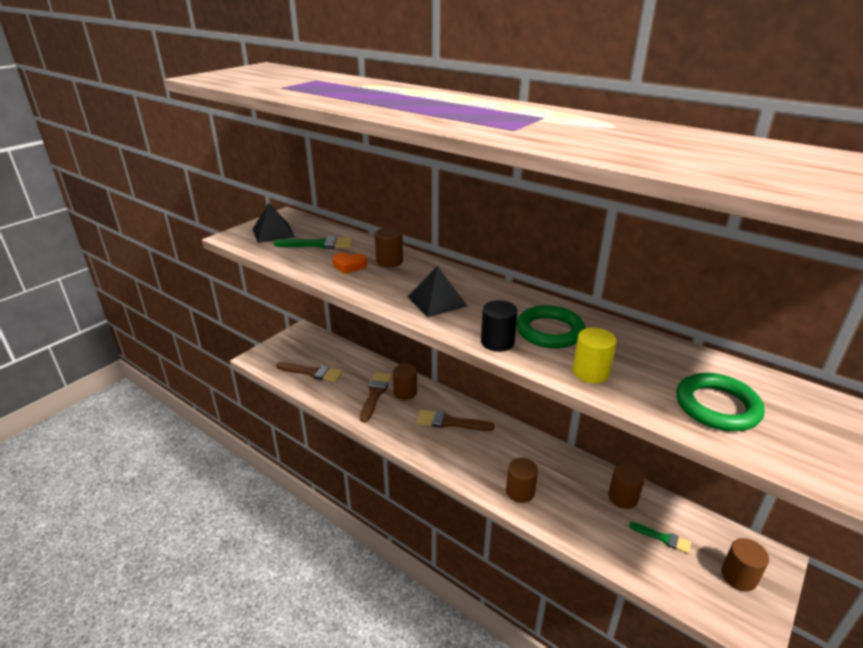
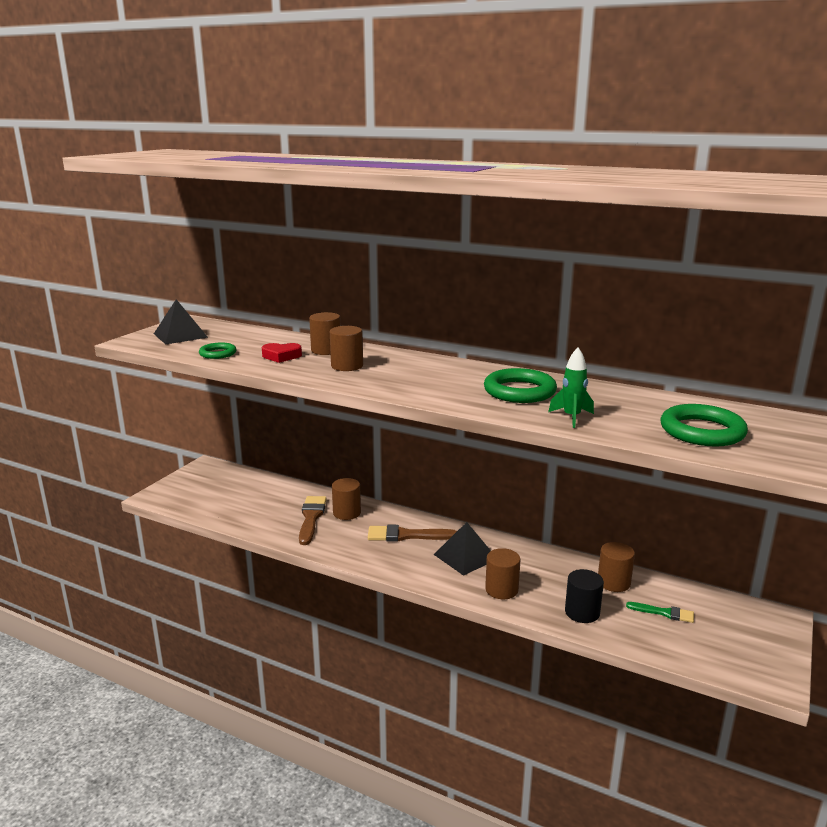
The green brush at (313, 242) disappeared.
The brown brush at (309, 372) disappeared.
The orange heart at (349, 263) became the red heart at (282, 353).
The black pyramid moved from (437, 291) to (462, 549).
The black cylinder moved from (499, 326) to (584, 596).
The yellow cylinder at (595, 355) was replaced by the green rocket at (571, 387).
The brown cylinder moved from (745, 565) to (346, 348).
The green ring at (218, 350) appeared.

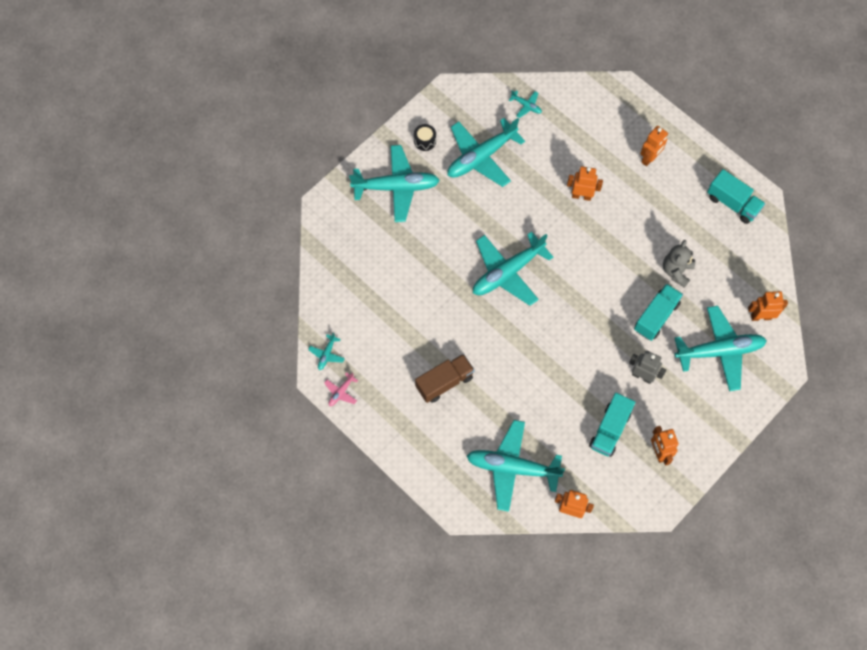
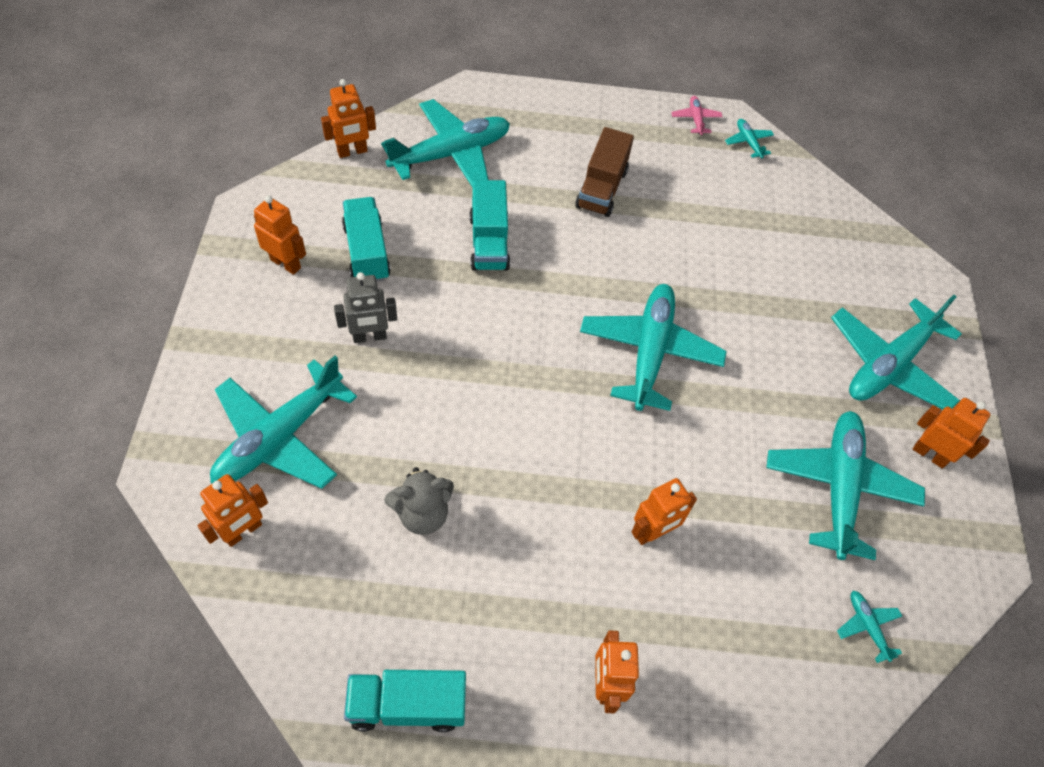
The black drum at (425, 137) was replaced by the orange robot at (951, 433).
The turquoise plane at (525, 104) turned 75 degrees clockwise.
The turquoise truck moved from (658, 312) to (489, 225).
The grey teddy bear at (679, 264) turned 90 degrees clockwise.

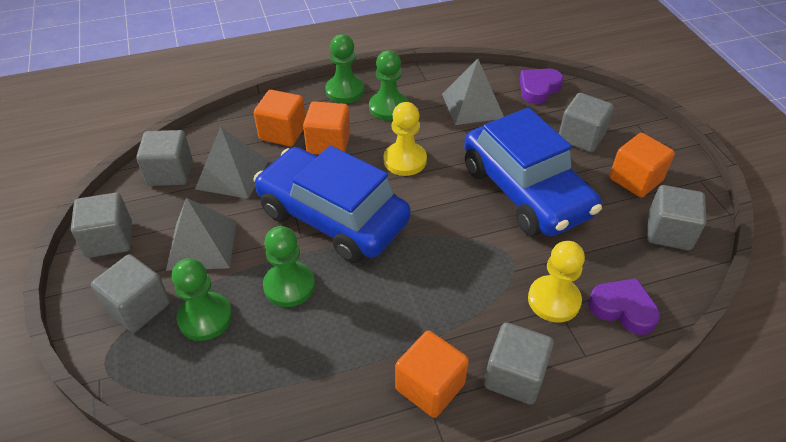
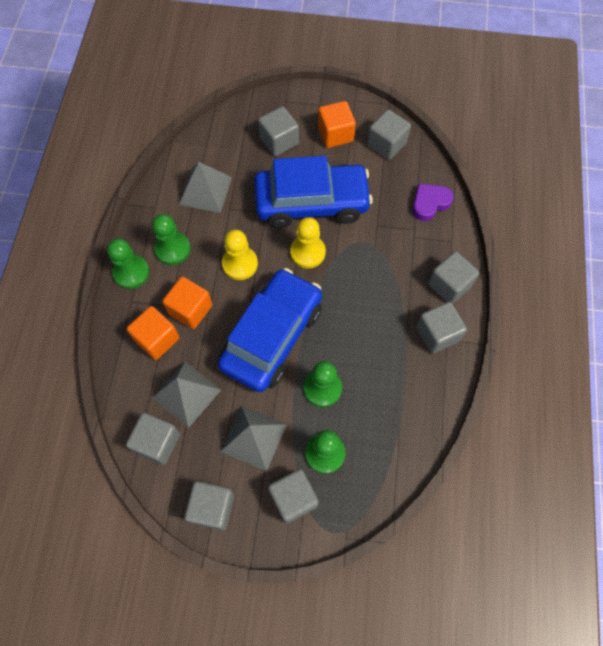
The blue car at (332, 204) turned 150 degrees clockwise.
The orange cube at (432, 374) became the grey cube at (441, 328).
The purple heart at (541, 86) disappeared.
The yellow pawn moved from (556, 281) to (308, 242).

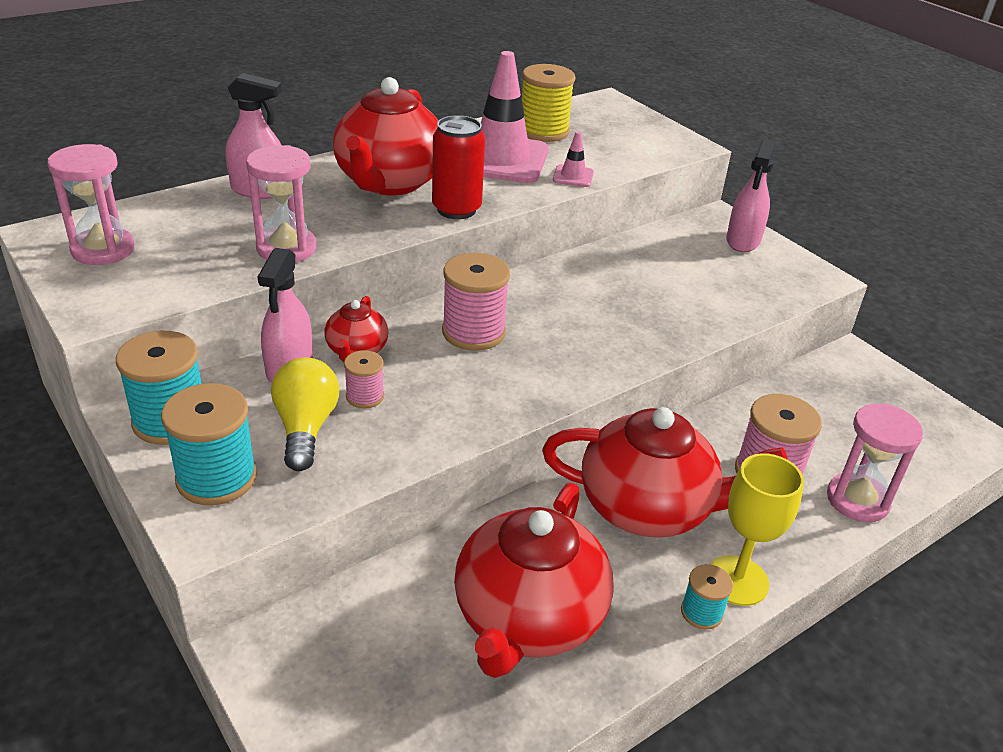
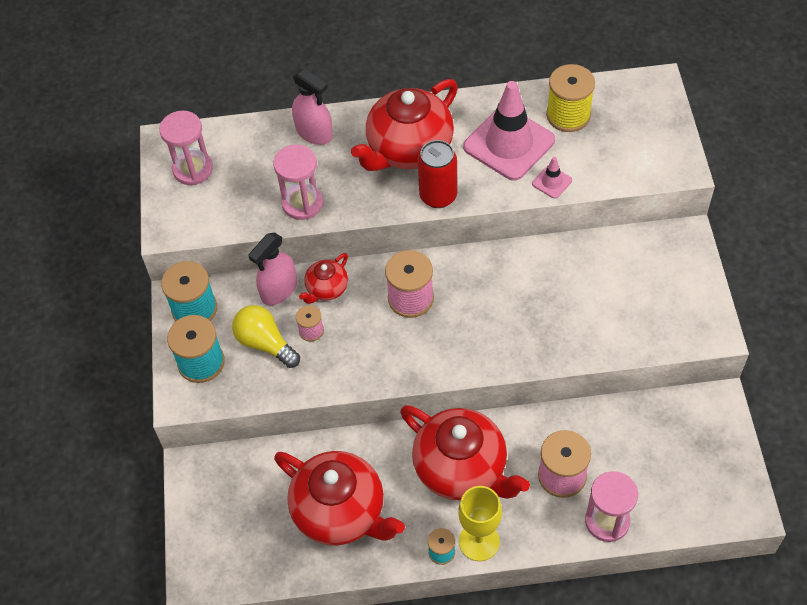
The yellow light bulb at (305, 414) turned 75 degrees counterclockwise.
The red teapot at (534, 580) turned 105 degrees counterclockwise.
The pink spray bottle at (751, 195) disappeared.

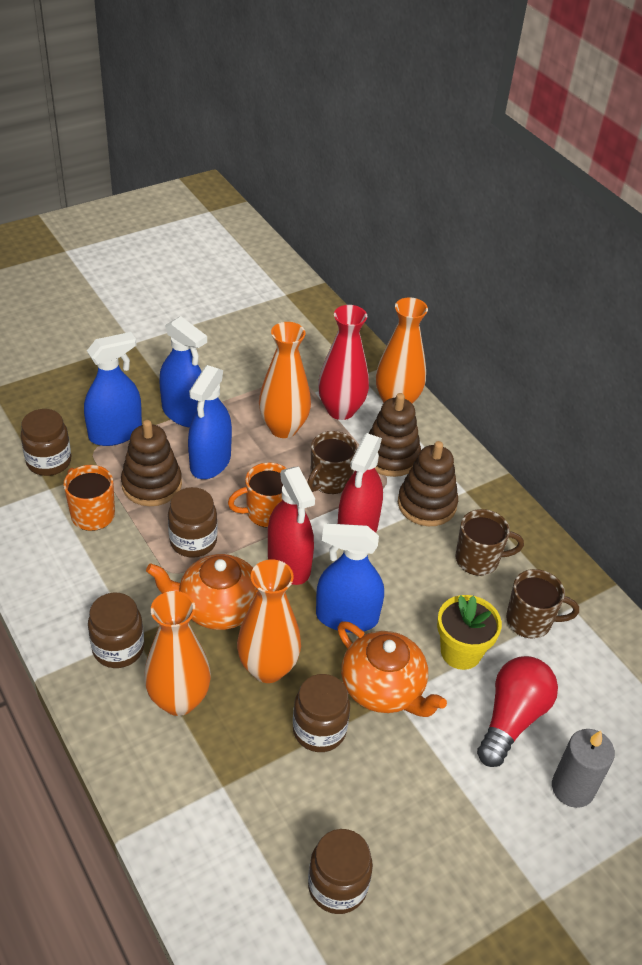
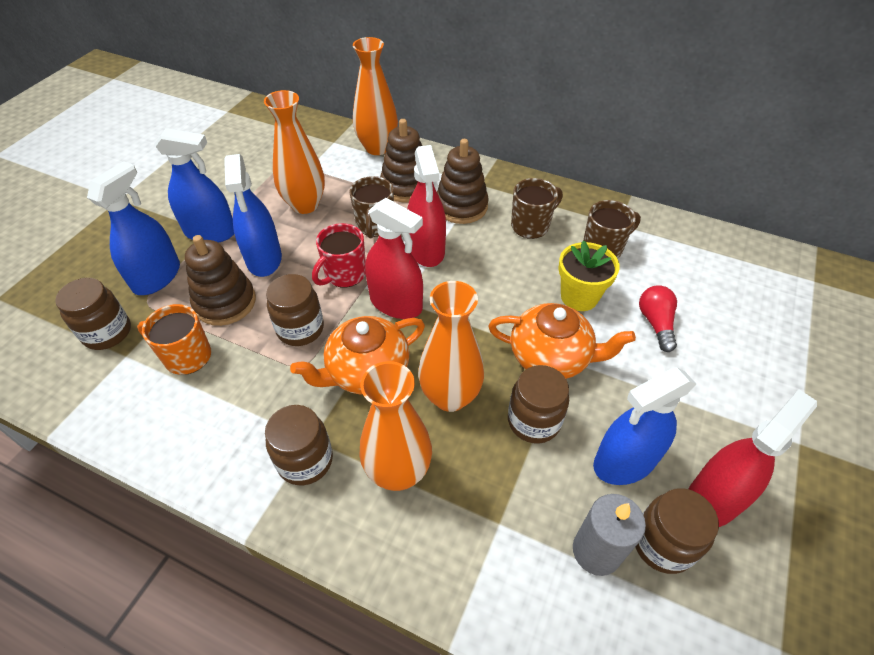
The orange mug at (257, 495) became the red mug at (339, 255).
The blue spray bottle moved from (350, 578) to (644, 426).
The red vase at (343, 362) disappeared.
The red light bulb at (517, 711) changed to 0.65 times the size.
The grey candle moved from (583, 768) to (609, 535).
The red spray bottle at (753, 458) appeared.

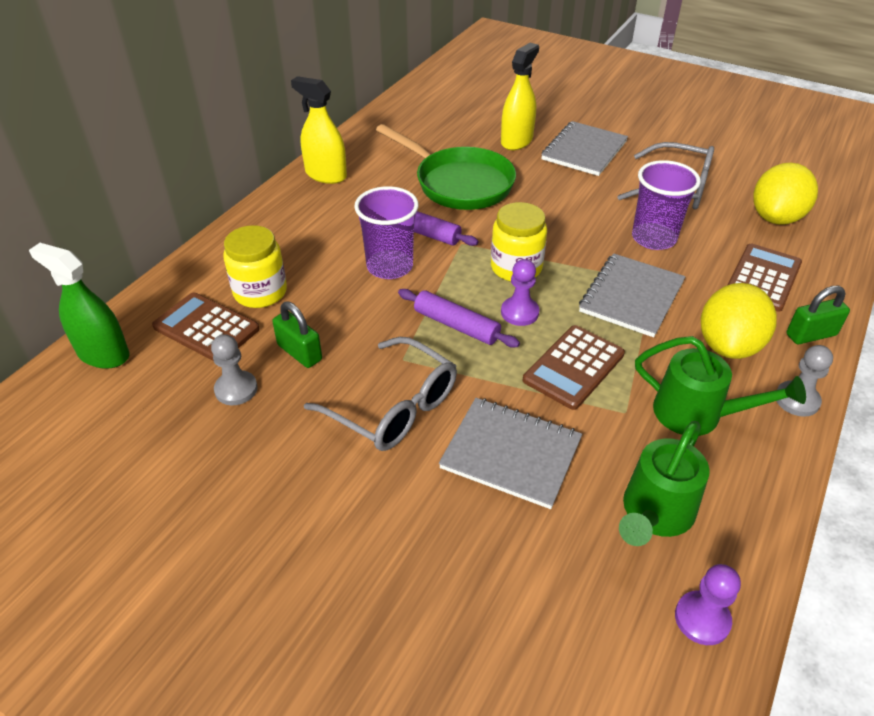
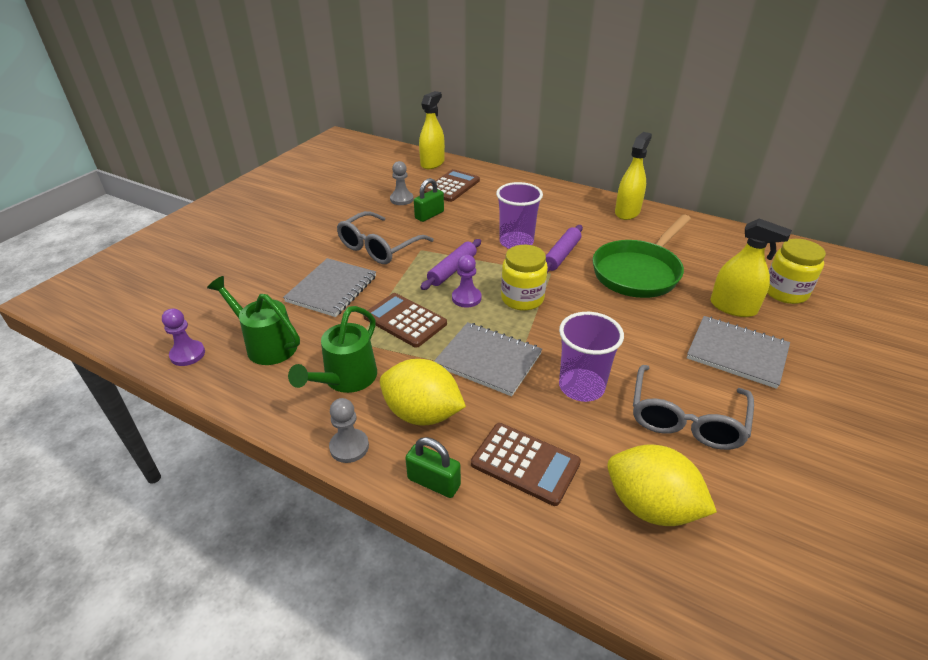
The green spray bottle at (79, 306) became the yellow spray bottle at (432, 130).
The yellow jar moved from (255, 266) to (796, 271).
The green padlock at (818, 315) turned 45 degrees counterclockwise.

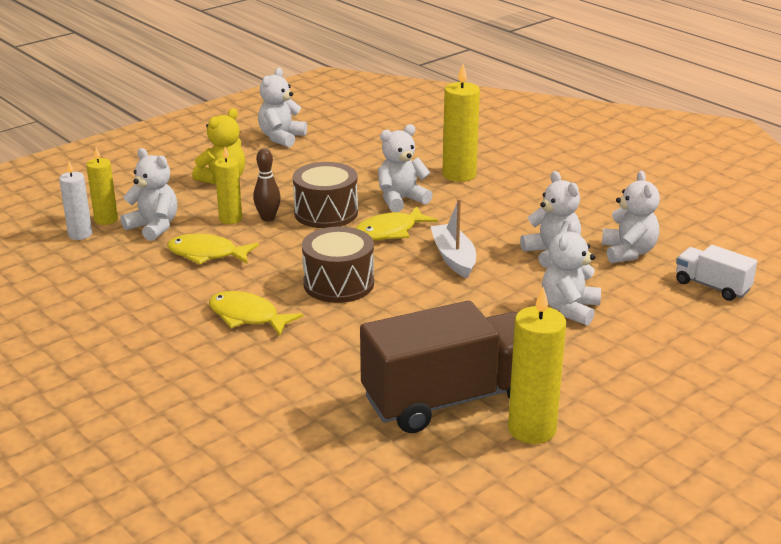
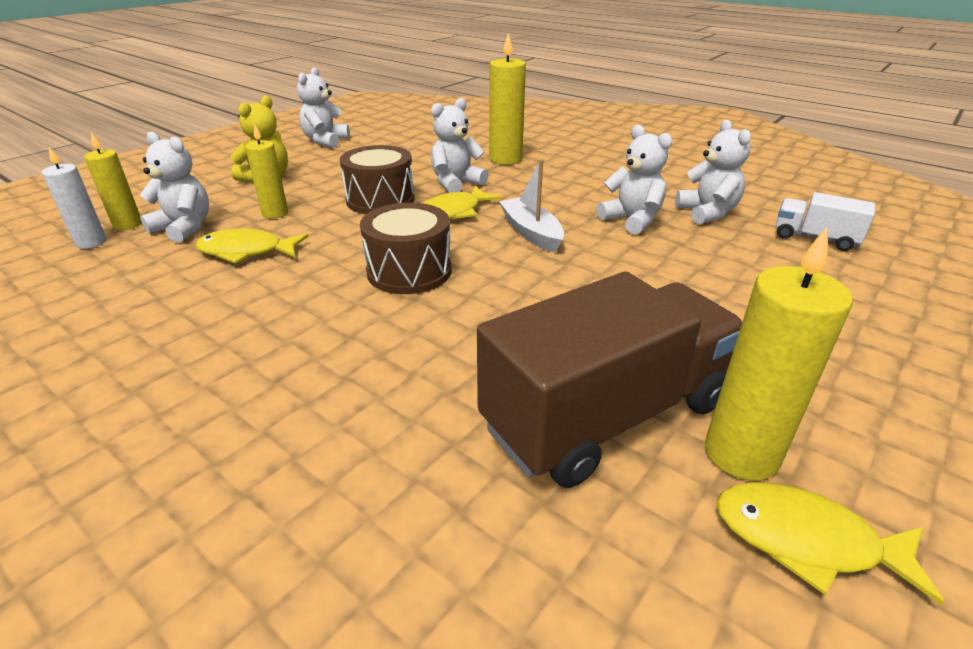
The yellow fish moved from (256, 313) to (830, 543).
The brown bowling pin at (267, 185) disappeared.
The white teddy bear at (571, 273) disappeared.

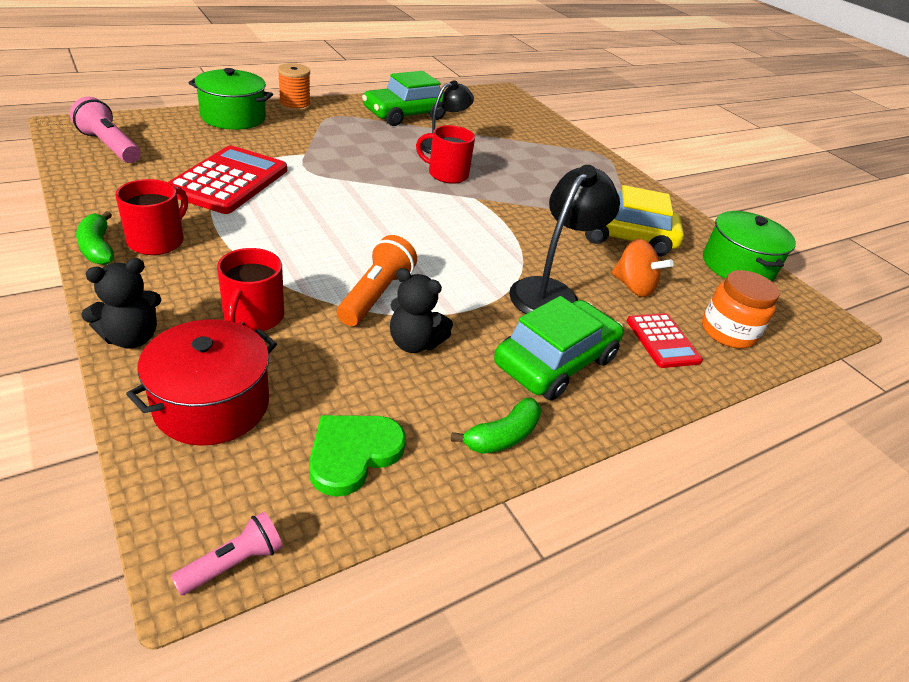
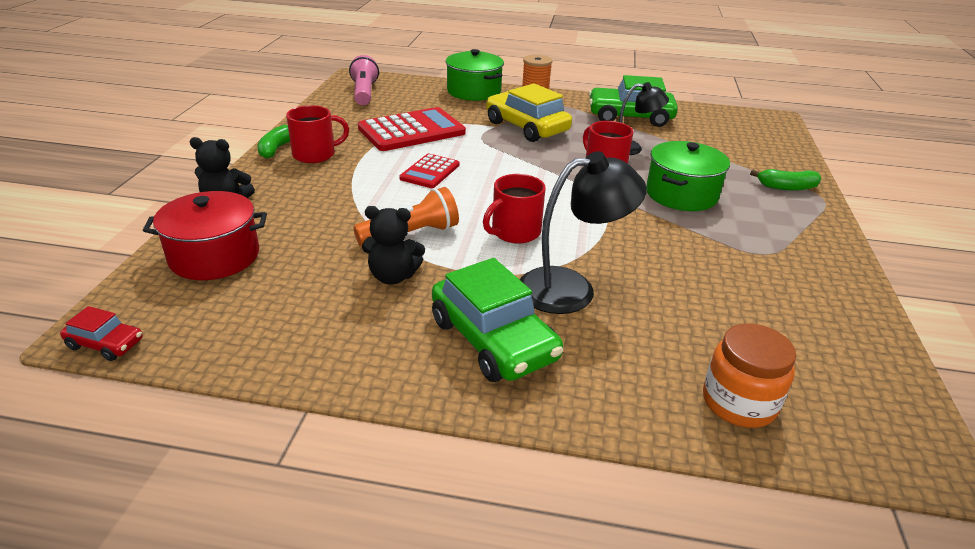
The pink flashlight at (227, 553) was replaced by the red car at (101, 333).
The red mug moved from (250, 289) to (514, 209).
The green heart at (357, 456) disappeared.
The black teddy bear at (421, 310) turned 60 degrees counterclockwise.
The green banana moved from (496, 426) to (785, 180).
The green car at (559, 348) turned 60 degrees clockwise.
The yellow car moved from (634, 220) to (529, 112).
The orange spinning top at (643, 268) disappeared.
The red calculator moved from (665, 340) to (429, 171).
The green pot moved from (749, 246) to (688, 176).

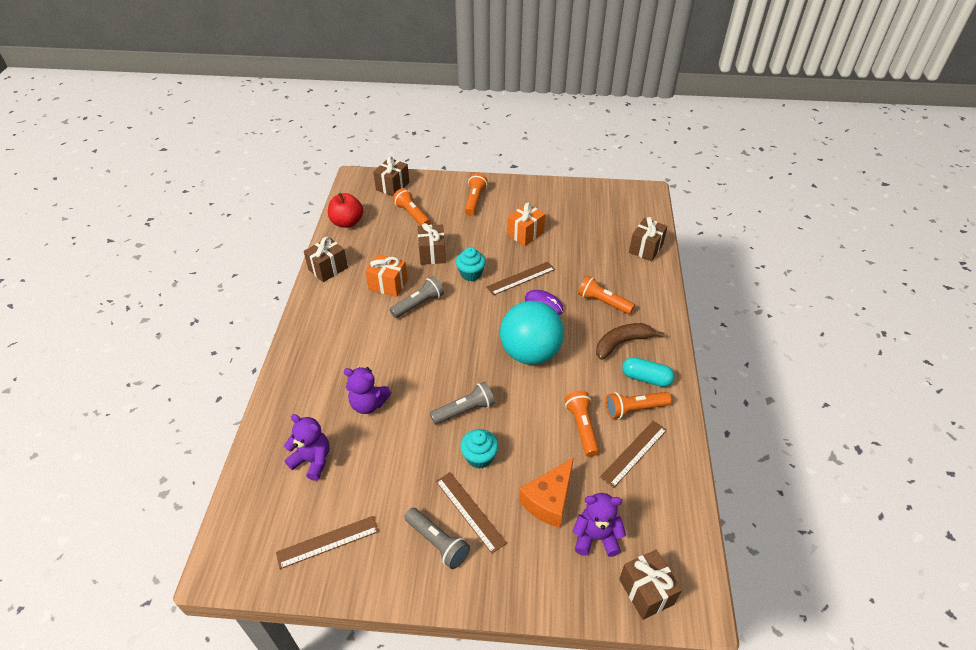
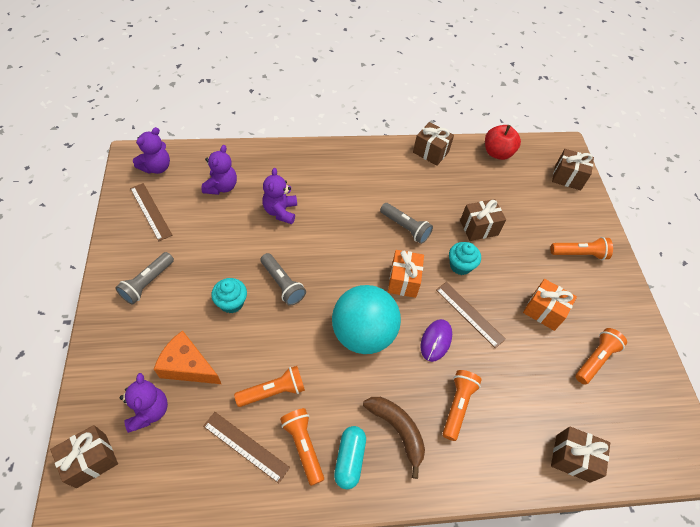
The orange gift moved from (386, 275) to (406, 274).
The orange flashlight moved from (411, 207) to (601, 356).
The brown ruler at (471, 513) disappeared.
The purple teddy bear at (151, 150) appeared.

